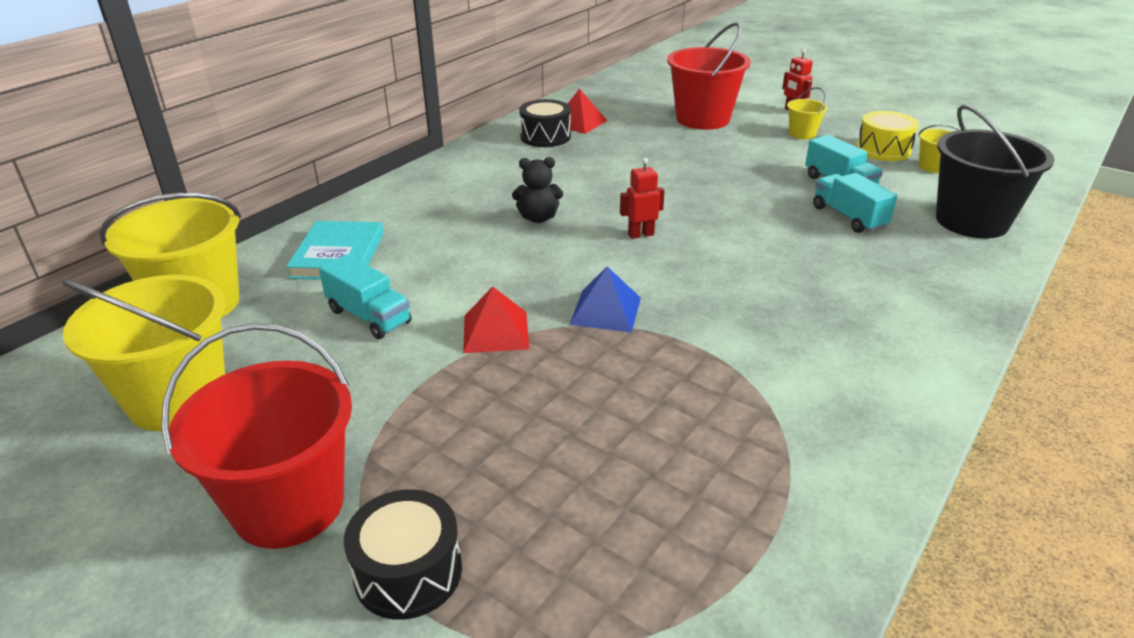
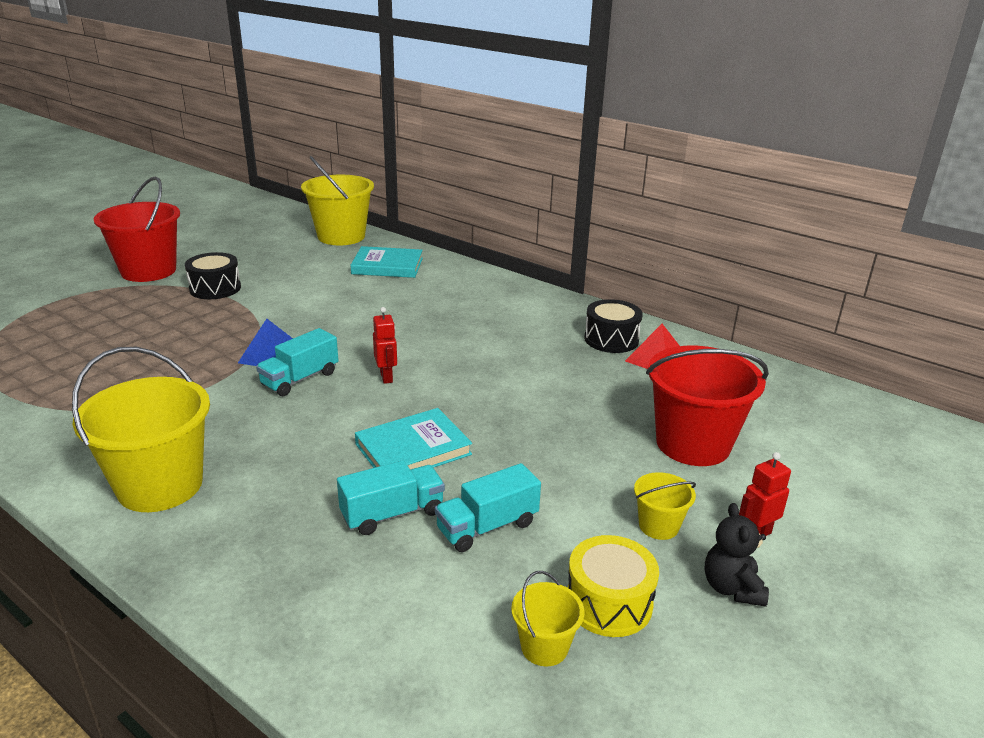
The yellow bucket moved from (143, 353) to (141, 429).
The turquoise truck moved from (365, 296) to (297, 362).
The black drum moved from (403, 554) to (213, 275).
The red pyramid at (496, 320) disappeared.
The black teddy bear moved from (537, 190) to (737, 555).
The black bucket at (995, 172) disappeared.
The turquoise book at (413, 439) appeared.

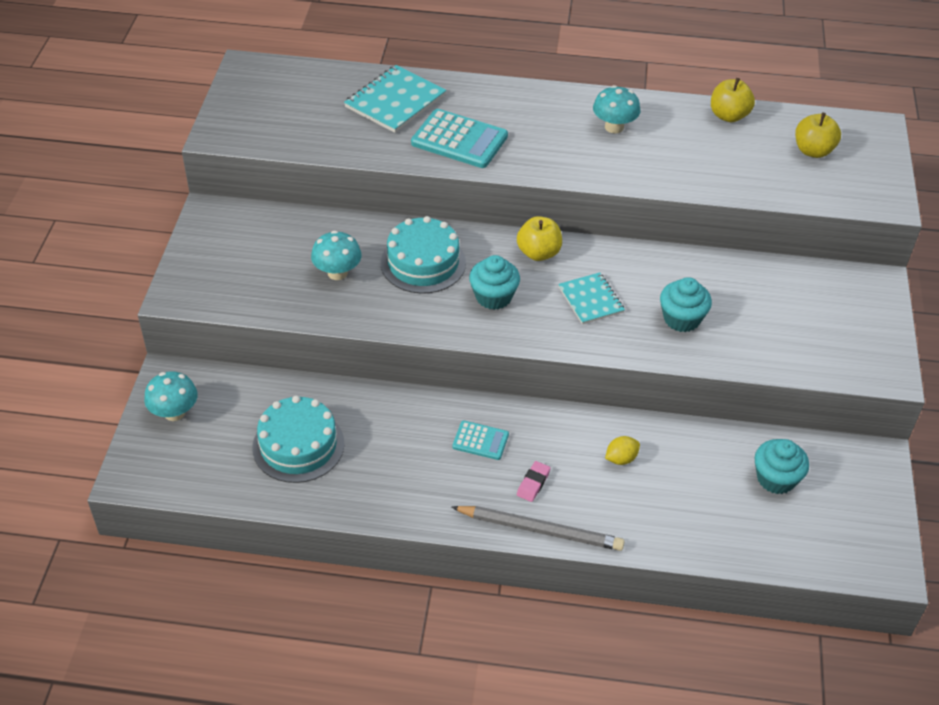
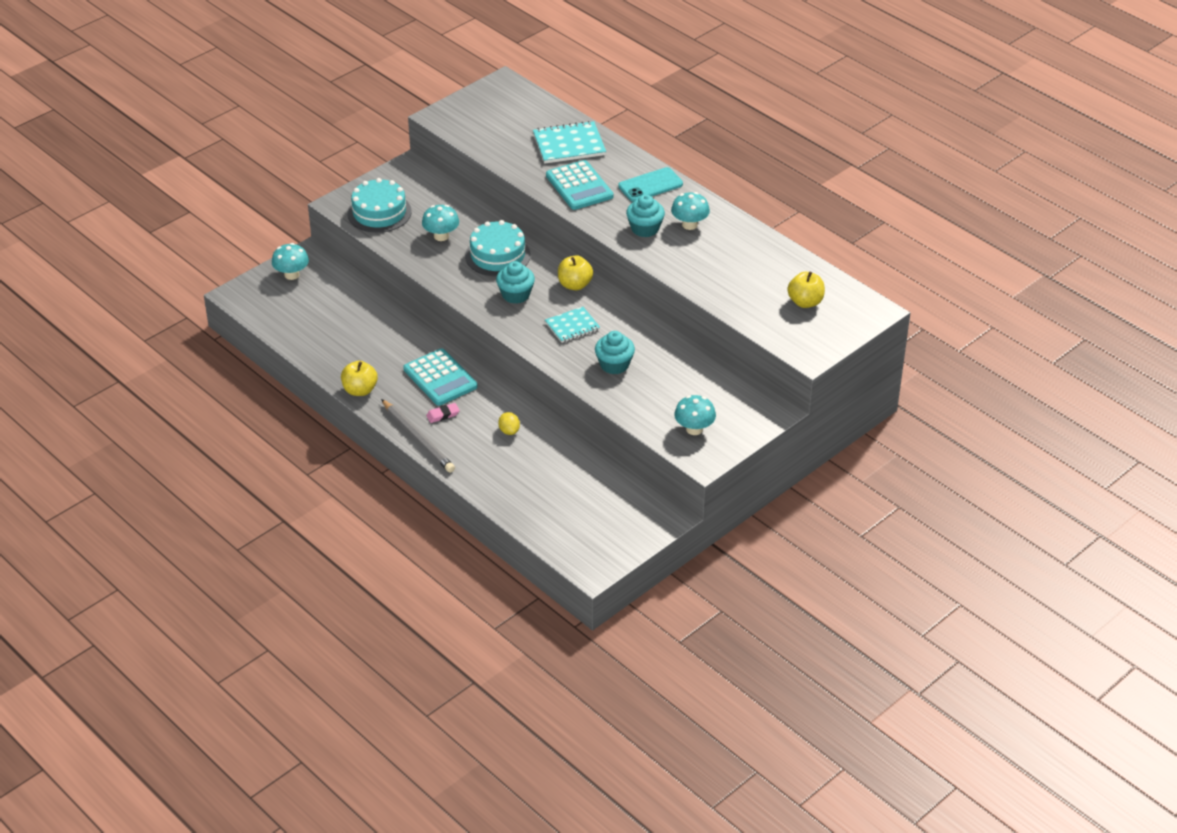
The turquoise cake moved from (298, 439) to (379, 205).
The turquoise calculator at (480, 440) changed to 1.82 times the size.
The turquoise notebook at (591, 298) turned 45 degrees clockwise.
The yellow lemon at (622, 450) turned 60 degrees clockwise.
The yellow apple moved from (733, 100) to (359, 378).
The turquoise cupcake moved from (782, 466) to (645, 216).
The turquoise phone at (650, 184) appeared.
The turquoise mushroom at (695, 415) appeared.

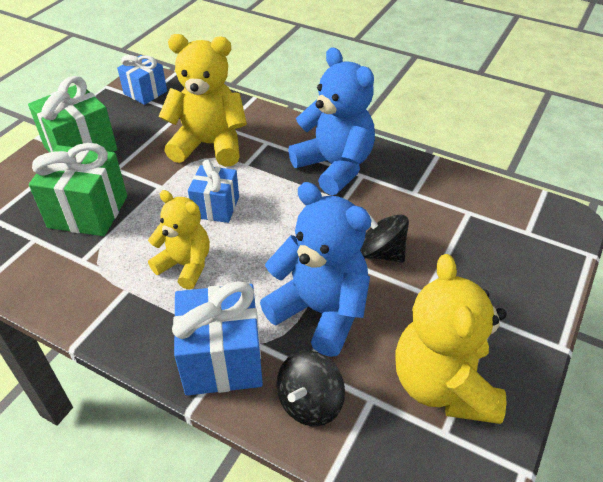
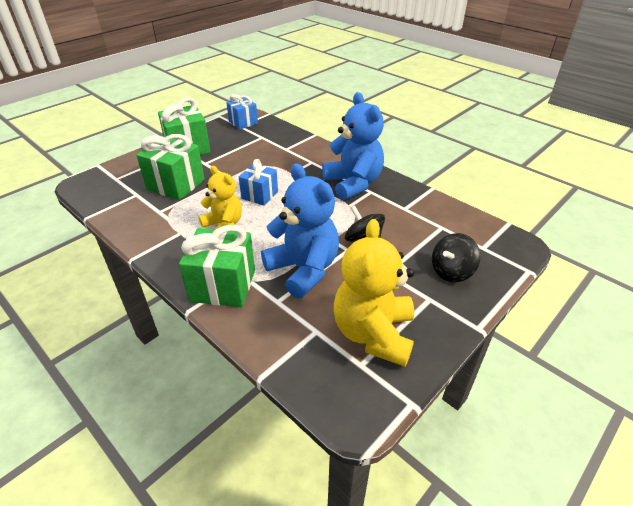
The yellow teddy bear at (203, 100) disappeared.
The blue gift at (217, 338) became the green gift at (217, 266).
The black spinning top moved from (311, 388) to (456, 257).

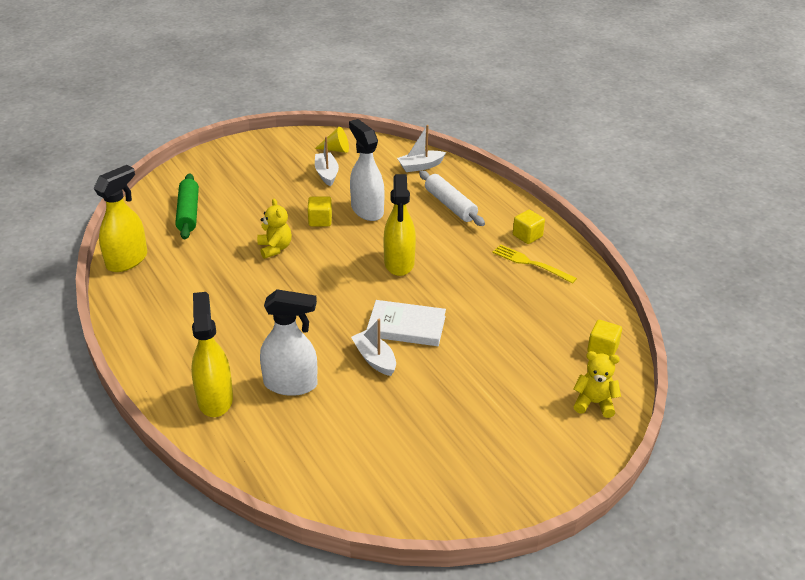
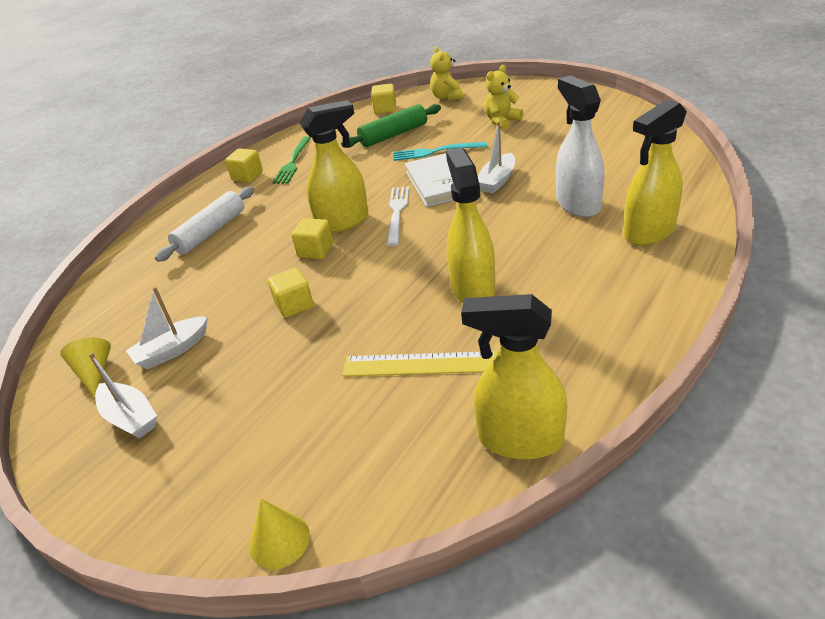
The green rolling pin moved from (187, 206) to (391, 126).
The yellow teddy bear moved from (274, 228) to (504, 97).
The white spray bottle at (367, 170) disappeared.
The white boat moved from (421, 148) to (122, 395).
The yellow fork at (534, 264) became the green fork at (291, 160).
The yellow cone at (279, 534) appeared.
The yellow cube at (312, 238) appeared.
The yellow ruler at (420, 364) appeared.
The white fork at (398, 216) appeared.
The turquoise fork at (440, 151) appeared.
The yellow spray bottle at (470, 225) appeared.

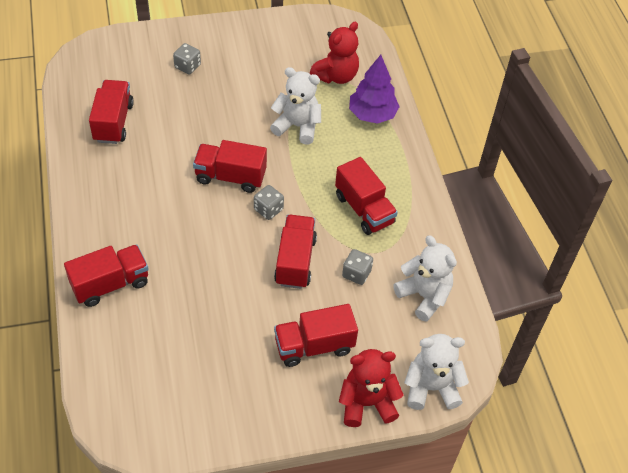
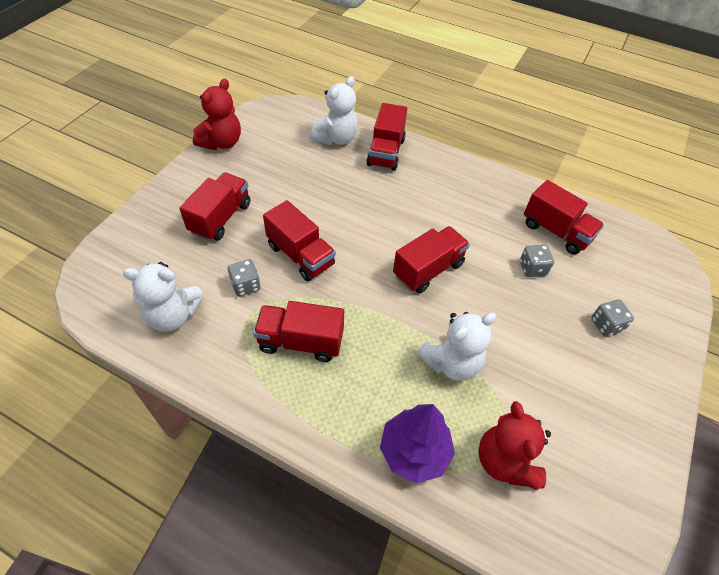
The grey dice moved from (269, 202) to (537, 261).
The red teddy bear moved from (371, 388) to (217, 114).
The white teddy bear moved from (436, 372) to (334, 110).

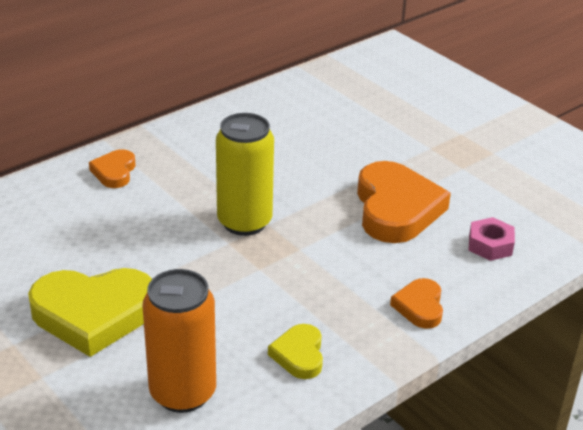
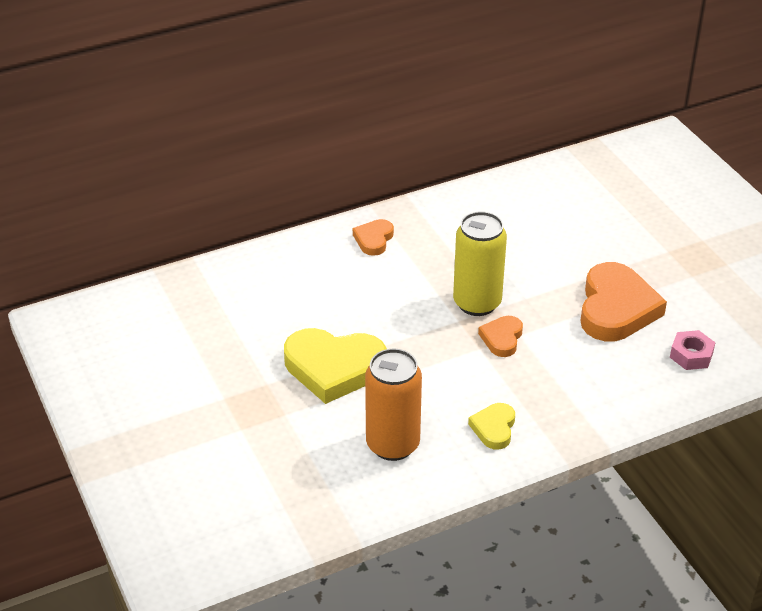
The orange heart moved from (416, 303) to (500, 336).

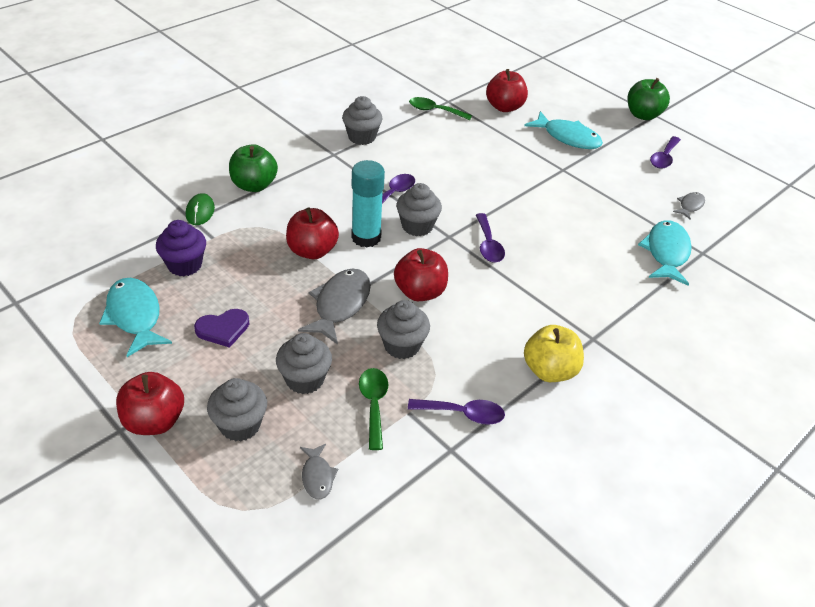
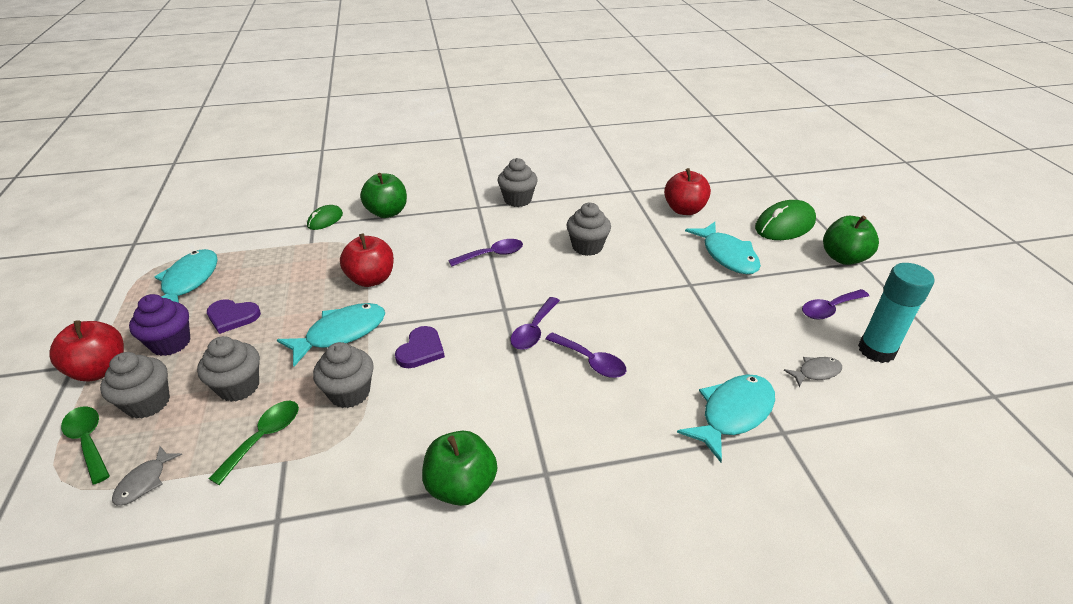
The purple cupcake moved from (181, 248) to (159, 325).
The grey fish at (334, 307) became the turquoise fish at (331, 334).
The turquoise glue stick moved from (368, 203) to (896, 313).
The red apple at (421, 274) was replaced by the purple heart at (420, 347).
The grey cupcake moved from (419, 209) to (588, 229).
The purple spoon moved from (456, 412) to (586, 355).
The green spoon moved from (440, 108) to (85, 445).
The yellow apple at (554, 353) became the green apple at (459, 468).
The green mouse at (785, 220) appeared.

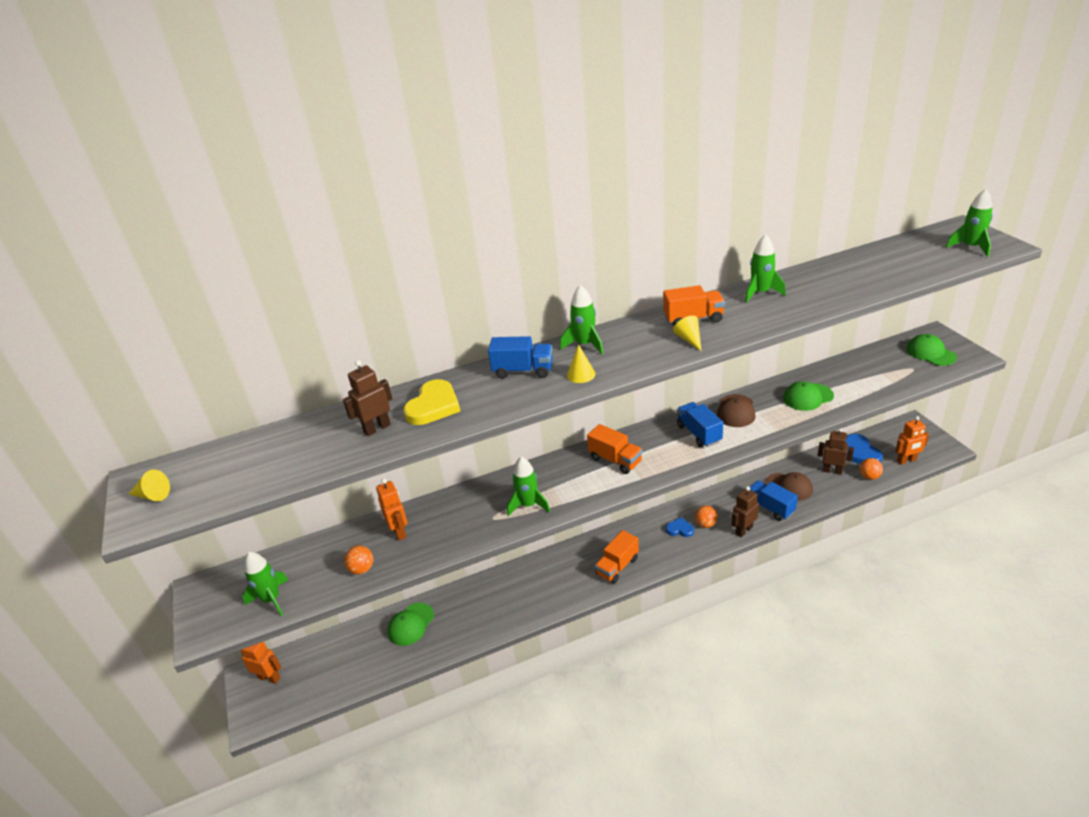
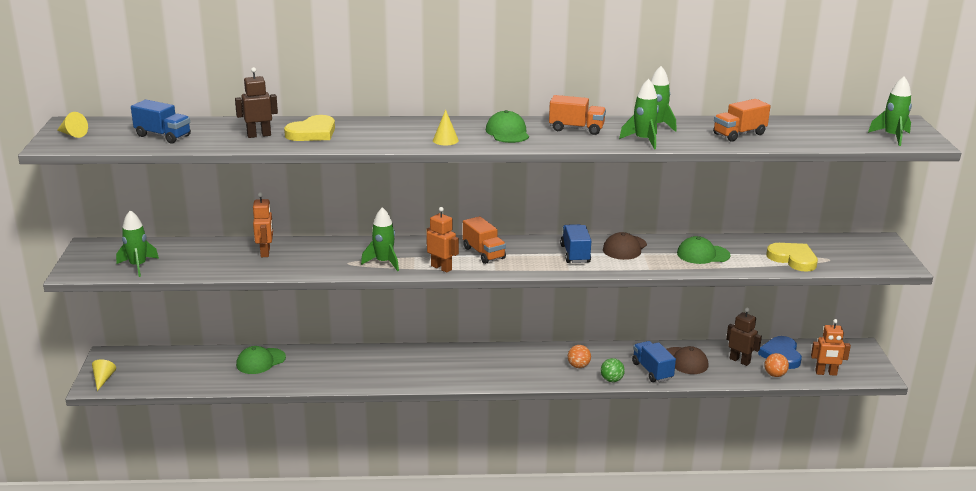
The orange robot moved from (261, 662) to (442, 240).
The orange ball at (358, 560) disappeared.
The blue truck moved from (520, 357) to (161, 121).
The green rocket moved from (581, 319) to (639, 114).
The orange truck moved from (617, 557) to (742, 120).
The blue heart at (680, 527) disappeared.
The yellow cone moved from (687, 333) to (104, 375).
The brown robot at (745, 511) was replaced by the green ball at (613, 370).
The green cap moved from (931, 350) to (507, 126).
The yellow heart at (792, 257) appeared.

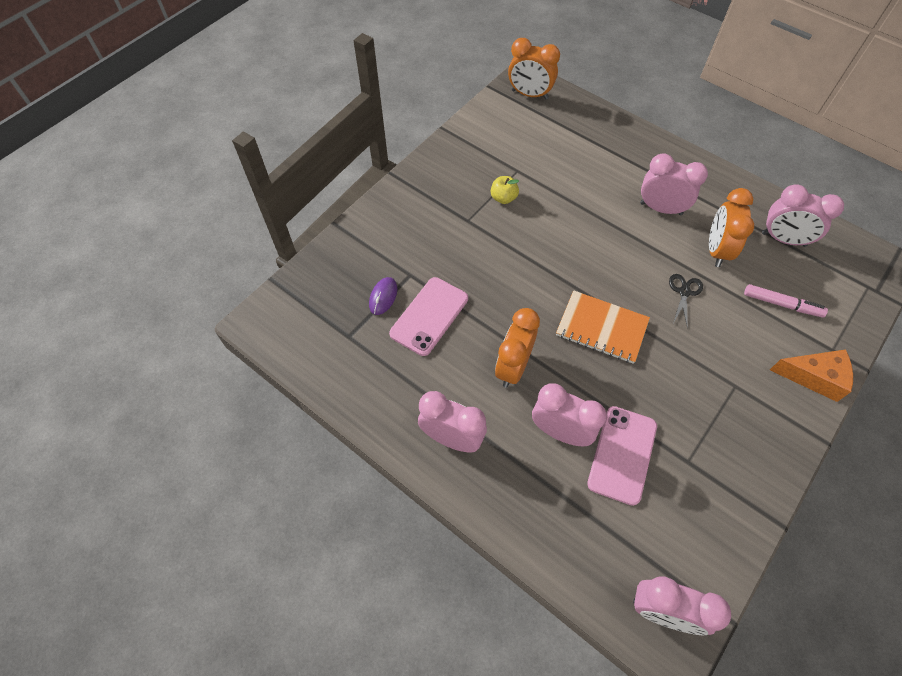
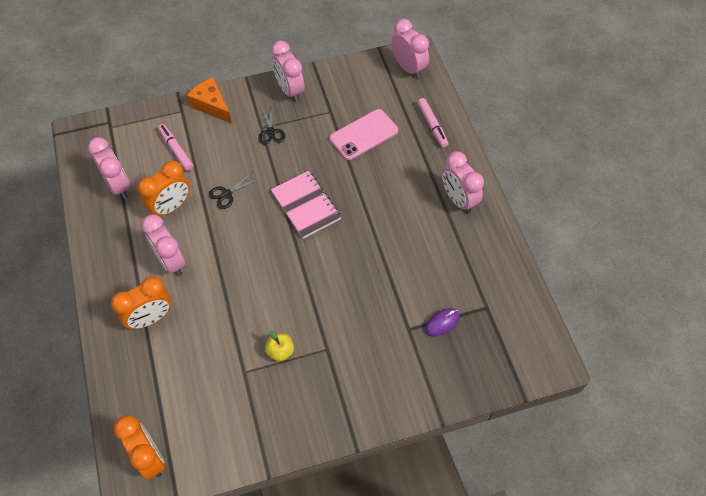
The pink phone at (428, 316) disappeared.
The orange clock moved from (517, 348) to (141, 302).
The pink clock moved from (569, 414) to (288, 71).
The orange notebook at (603, 327) became the pink notebook at (306, 205).
The black scissors at (272, 125) appeared.
The pink marker at (432, 123) appeared.

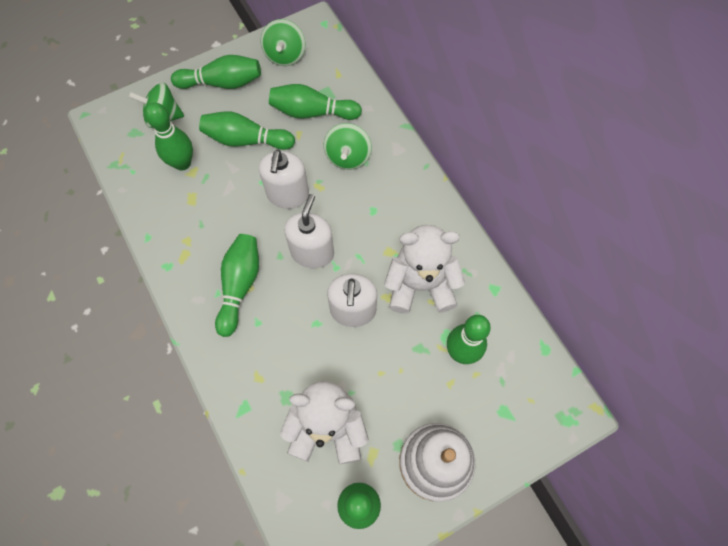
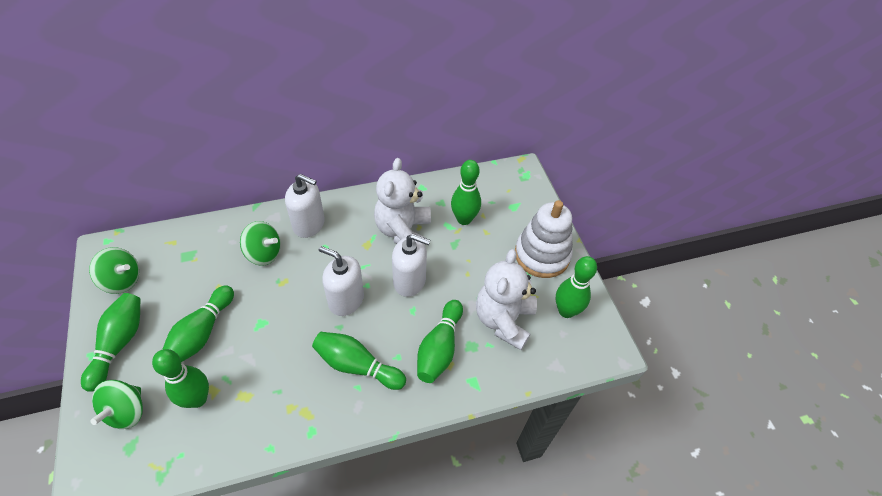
The white soap dispenser moved from (284, 179) to (305, 206).
The green bowling pin moved from (315, 102) to (440, 341).

